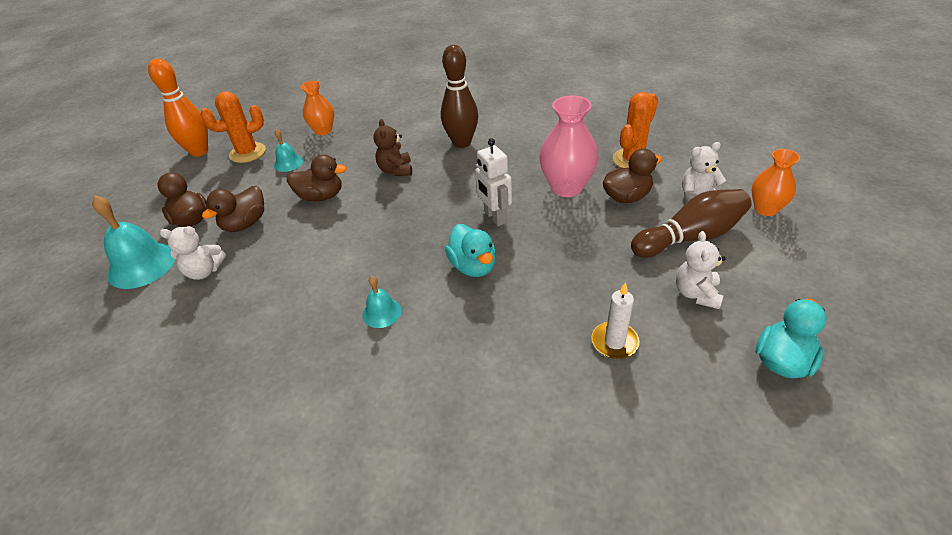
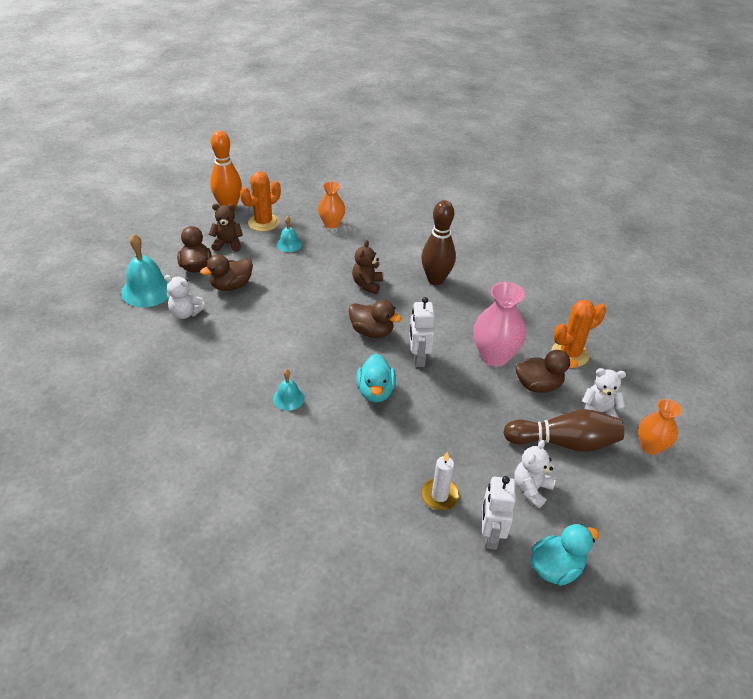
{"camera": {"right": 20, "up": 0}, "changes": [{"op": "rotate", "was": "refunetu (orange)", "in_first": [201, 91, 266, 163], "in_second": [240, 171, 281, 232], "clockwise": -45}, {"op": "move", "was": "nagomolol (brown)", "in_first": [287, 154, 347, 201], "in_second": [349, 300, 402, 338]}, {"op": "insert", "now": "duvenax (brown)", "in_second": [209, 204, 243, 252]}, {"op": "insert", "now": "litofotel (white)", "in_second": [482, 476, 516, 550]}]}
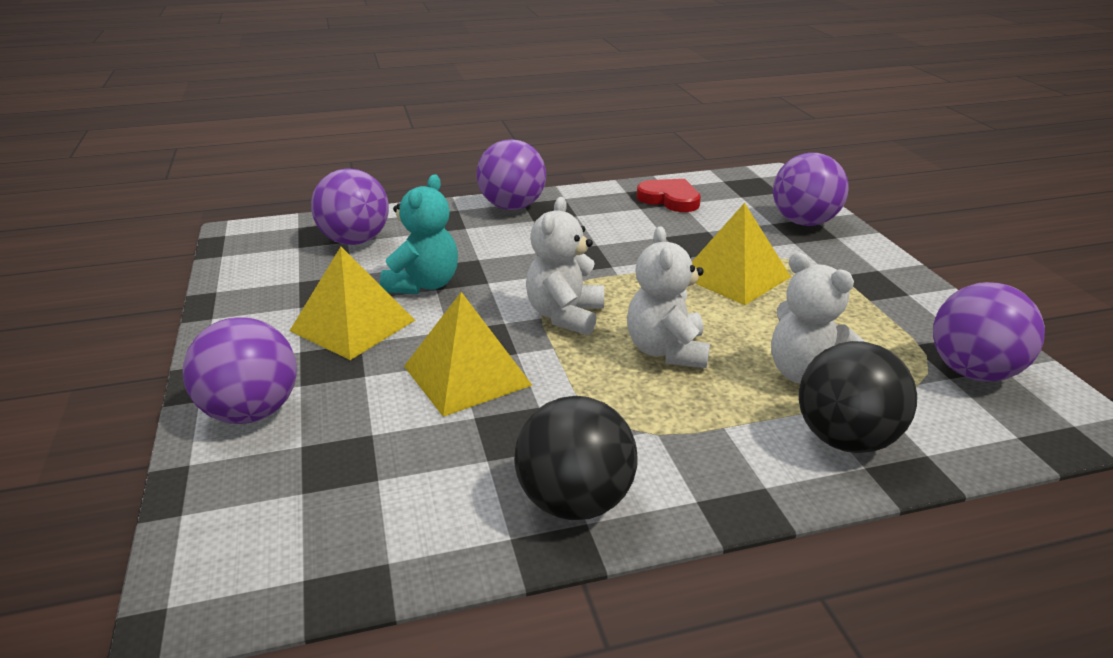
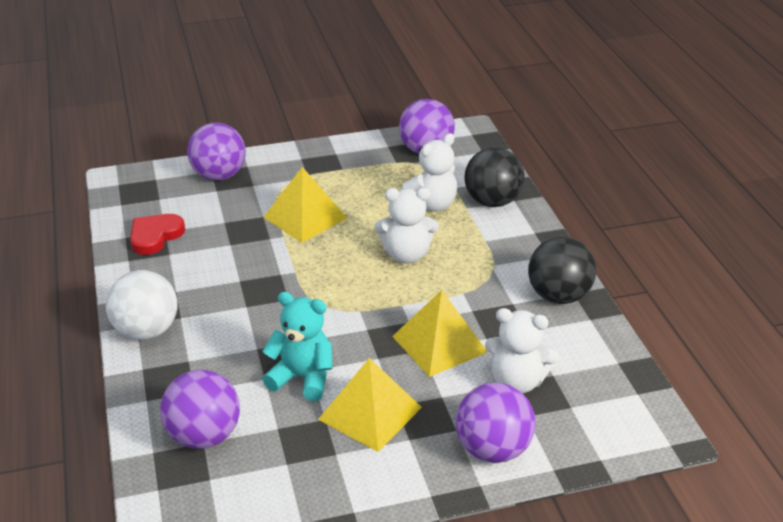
{"camera": {"right": -90, "up": 5}, "changes": [{"op": "recolor", "was": "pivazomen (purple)", "now": "pivazomen (white)", "in_first": [477, 139, 546, 210], "in_second": [106, 270, 178, 340]}, {"op": "move", "was": "duvenax (white)", "in_first": [526, 197, 604, 335], "in_second": [485, 308, 559, 394]}]}
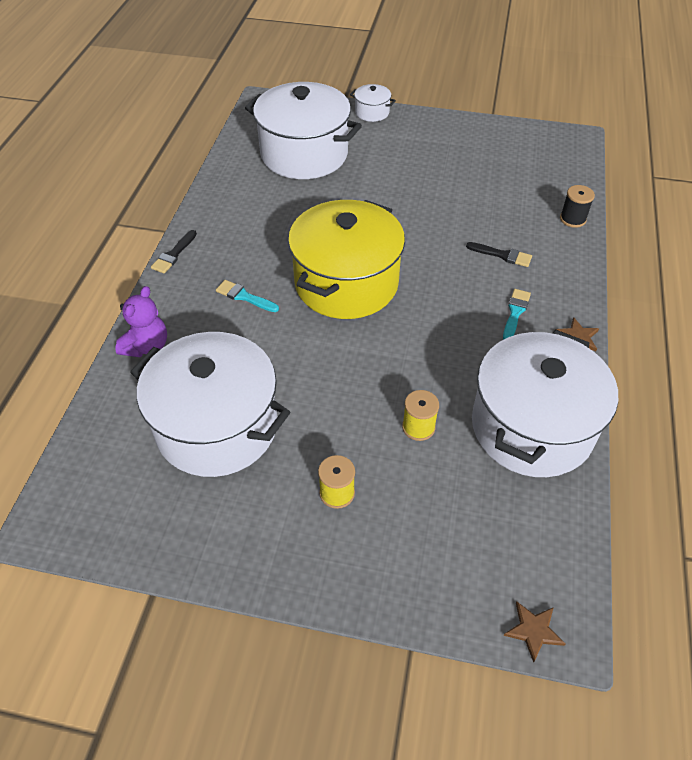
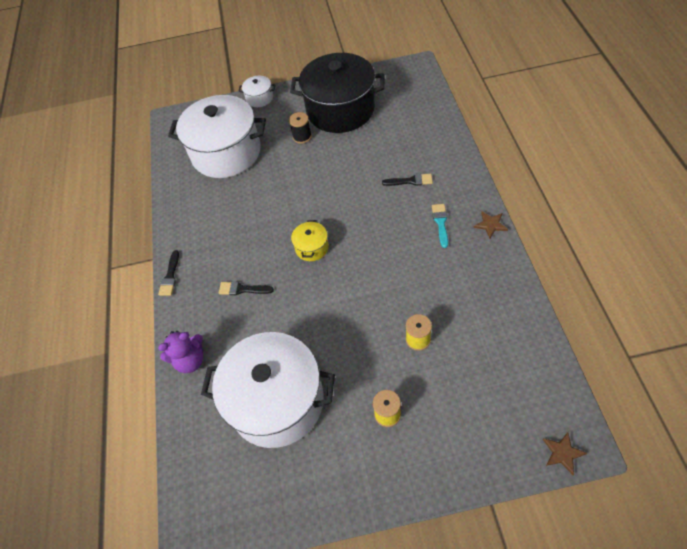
{"camera": {"right": -15, "up": 5}, "changes": [{"op": "move", "was": "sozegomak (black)", "in_first": [560, 185, 595, 228], "in_second": [289, 112, 312, 144]}, {"op": "resize", "was": "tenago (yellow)", "in_first": [288, 200, 405, 319], "in_second": [291, 220, 329, 261], "ratio": 0.42}, {"op": "recolor", "was": "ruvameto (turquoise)", "now": "ruvameto (black)", "in_first": [216, 280, 279, 312], "in_second": [219, 281, 274, 295]}, {"op": "rotate", "was": "duvenax (purple)", "in_first": [115, 286, 167, 357], "in_second": [158, 331, 203, 373], "clockwise": 60}, {"op": "delete", "was": "tenago (white)", "in_first": [472, 330, 618, 477]}, {"op": "insert", "now": "tenago (black)", "in_second": [290, 53, 385, 133]}]}
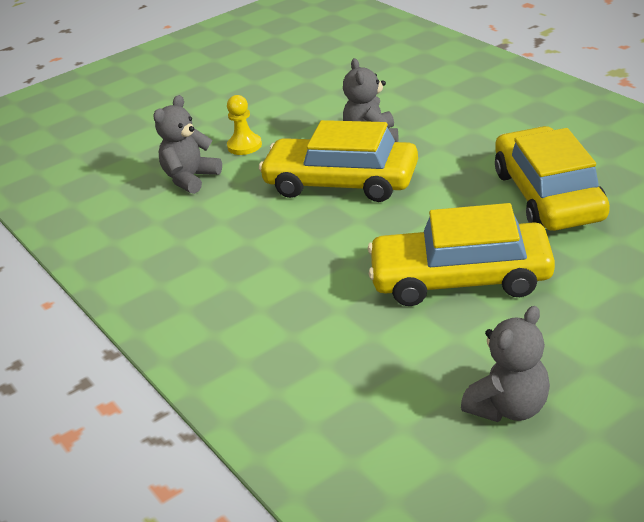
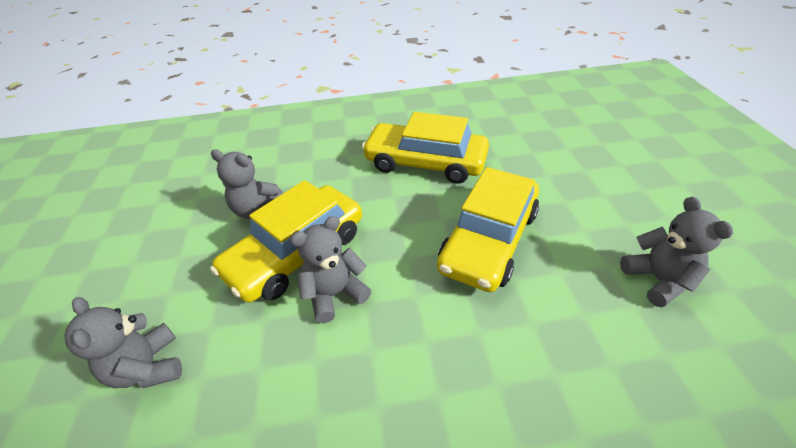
{"camera": {"right": -65, "up": 10}, "changes": [{"op": "delete", "was": "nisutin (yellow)", "in_first": [227, 95, 262, 155]}, {"op": "insert", "now": "duvenax (grey)", "in_second": [290, 216, 371, 323]}]}
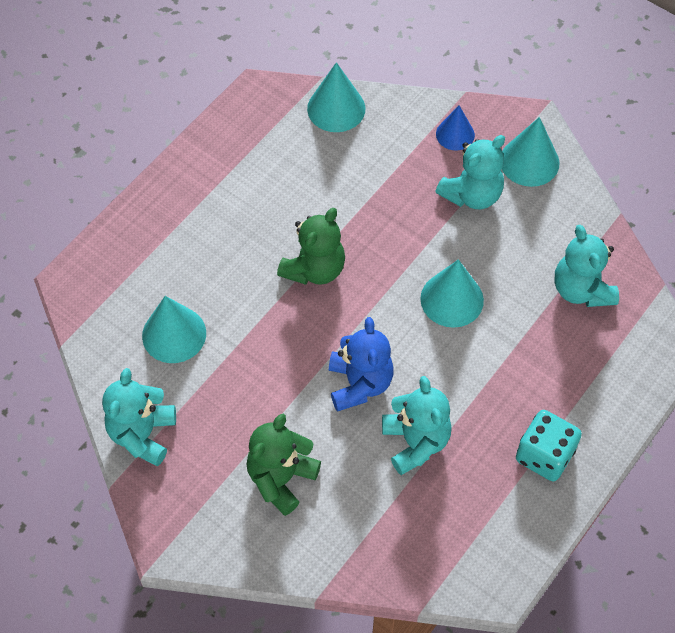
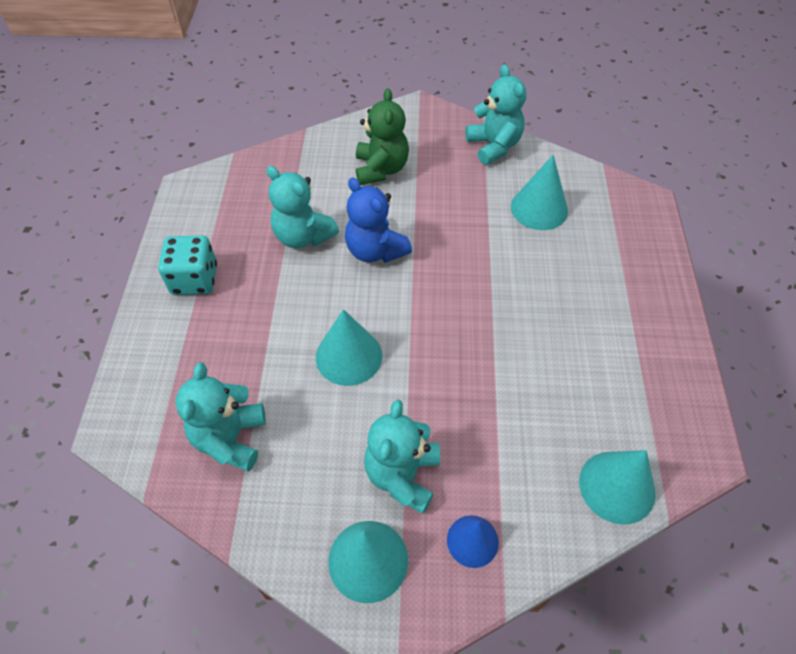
{"camera": {"right": 145, "up": -5}, "changes": [{"op": "delete", "was": "duvenax (green)", "in_first": [277, 208, 345, 285]}, {"op": "rotate", "was": "duvenax (turquoise)", "in_first": [554, 225, 619, 307], "in_second": [175, 362, 266, 471], "clockwise": -120}]}
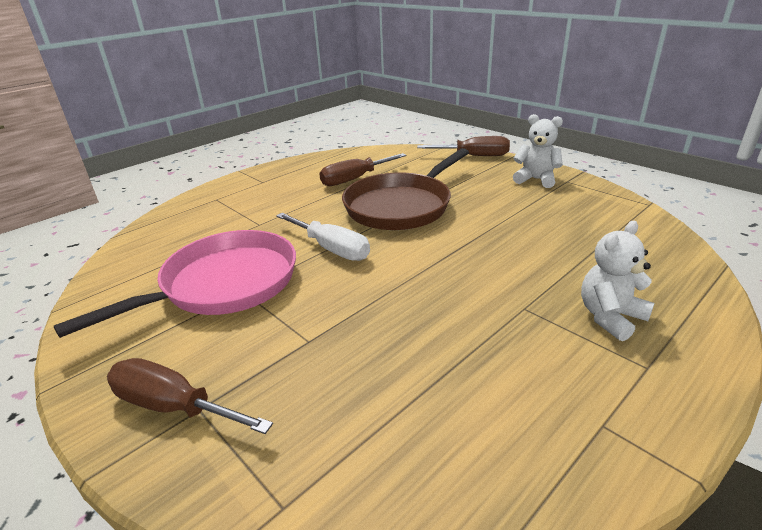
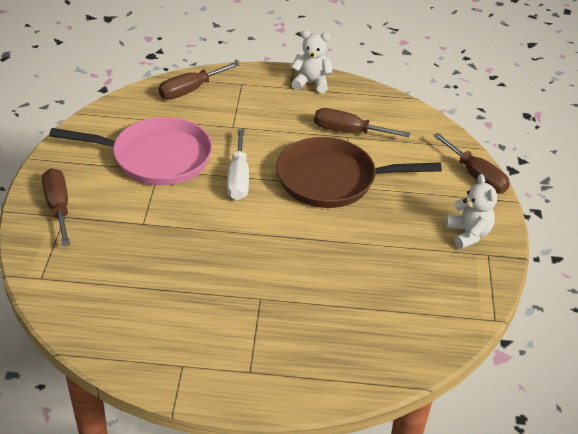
{"camera": {"right": 45, "up": 10}, "changes": [{"op": "move", "was": "duvenax (white)", "in_first": [581, 221, 655, 341], "in_second": [291, 30, 333, 93]}, {"op": "insert", "now": "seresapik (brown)", "in_second": [159, 62, 240, 100]}]}
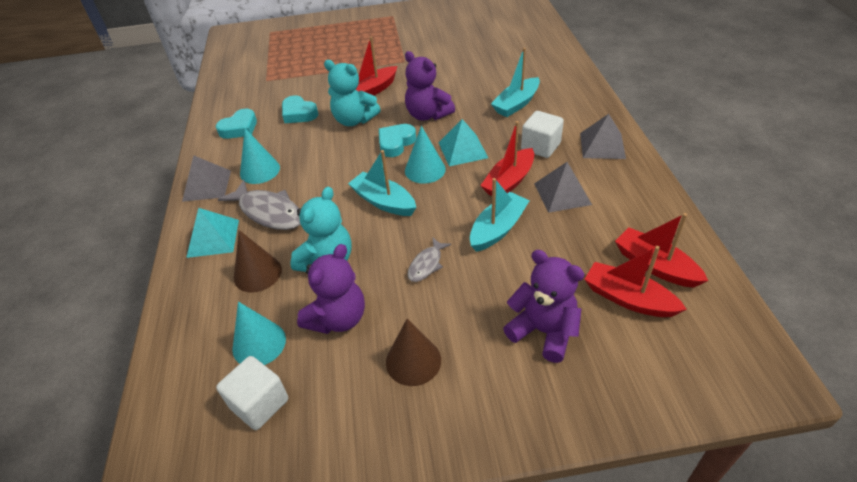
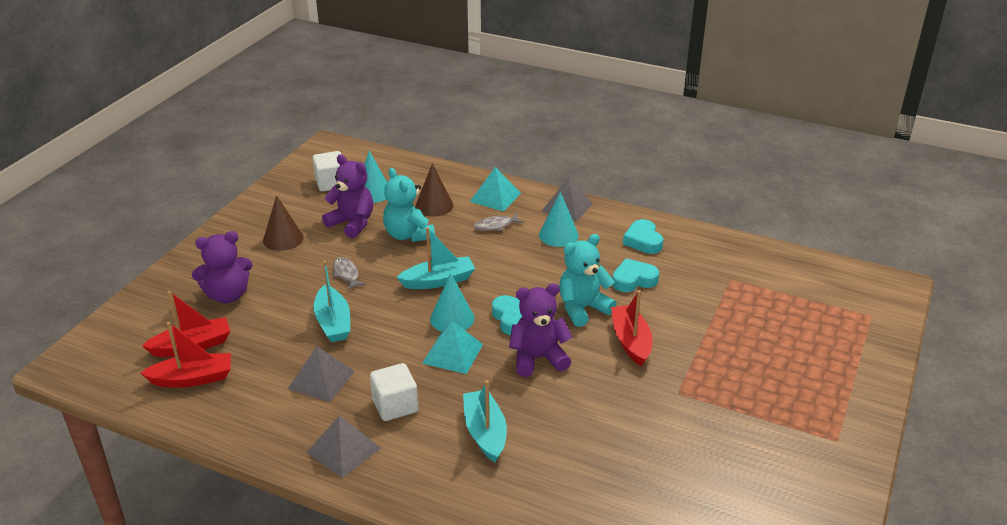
{"camera": {"right": 120, "up": -10}, "changes": [{"op": "delete", "was": "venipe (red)", "in_first": [480, 121, 534, 196]}, {"op": "resize", "was": "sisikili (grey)", "in_first": [218, 180, 300, 230], "in_second": [474, 213, 524, 231], "ratio": 0.55}, {"op": "rotate", "was": "duvenax (purple)", "in_first": [297, 244, 365, 334], "in_second": [322, 154, 373, 238], "clockwise": 150}]}
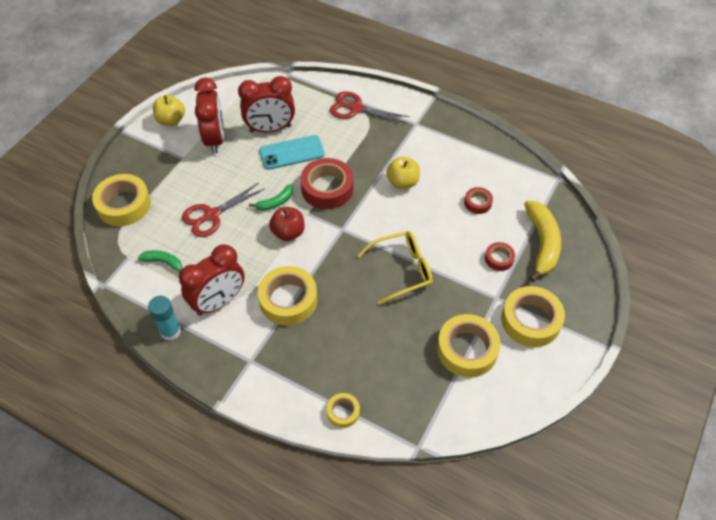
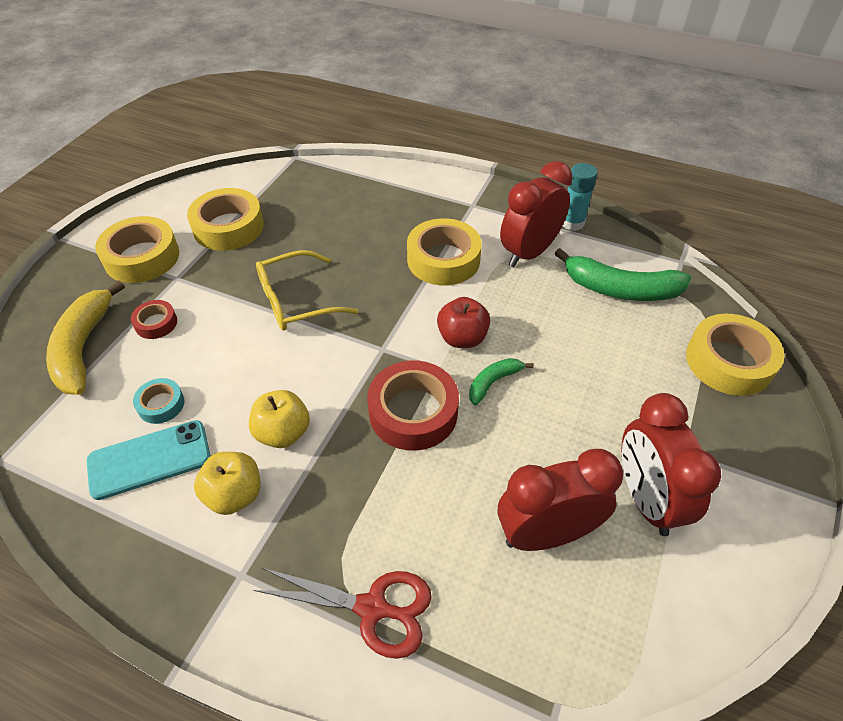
{"camera": {"right": 175, "up": -5}, "changes": [{"op": "move", "was": "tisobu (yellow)", "in_first": [153, 95, 185, 126], "in_second": [194, 452, 260, 515]}, {"op": "move", "was": "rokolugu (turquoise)", "in_first": [259, 135, 325, 170], "in_second": [87, 420, 211, 500]}, {"op": "delete", "was": "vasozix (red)", "in_first": [182, 183, 265, 237]}, {"op": "recolor", "was": "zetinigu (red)", "now": "zetinigu (turquoise)", "in_first": [464, 187, 493, 214], "in_second": [133, 378, 185, 424]}, {"op": "resize", "was": "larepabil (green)", "in_first": [138, 250, 182, 273], "in_second": [554, 248, 691, 301], "ratio": 1.9}, {"op": "delete", "was": "zetinigu (yellow)", "in_first": [327, 393, 360, 428]}]}
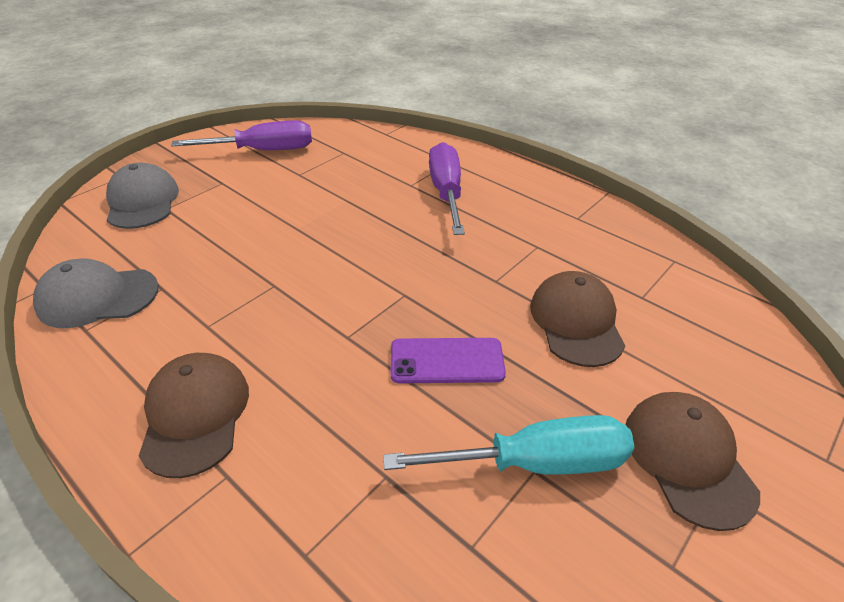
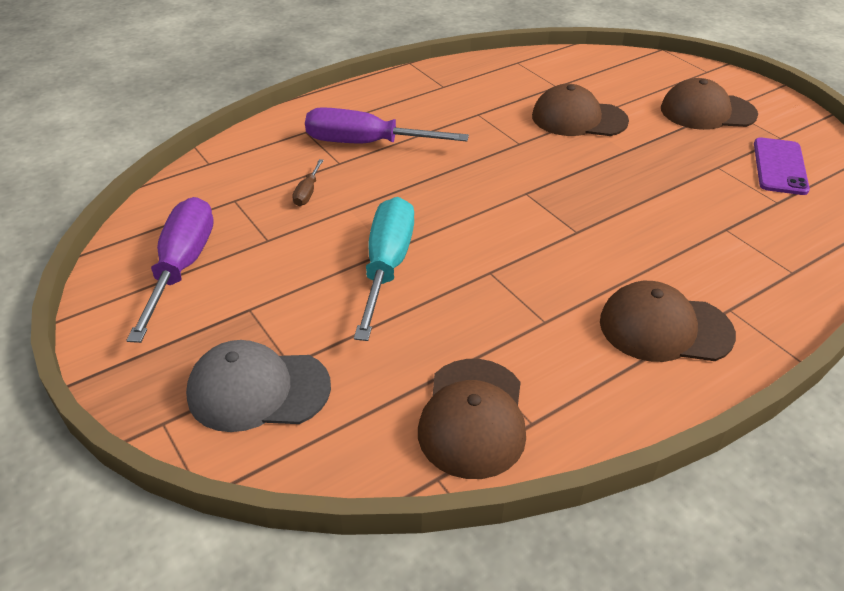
{"camera": {"right": -75, "up": 0}, "changes": [{"op": "recolor", "was": "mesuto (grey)", "now": "mesuto (brown)", "in_first": [33, 259, 159, 328], "in_second": [418, 359, 526, 479]}, {"op": "move", "was": "rokolugu (purple)", "in_first": [391, 338, 506, 383], "in_second": [754, 137, 810, 195]}, {"op": "move", "was": "seresapik (turquoise)", "in_first": [383, 415, 635, 475], "in_second": [354, 197, 414, 341]}, {"op": "insert", "now": "seresapik (brown)", "in_second": [292, 159, 324, 206]}]}
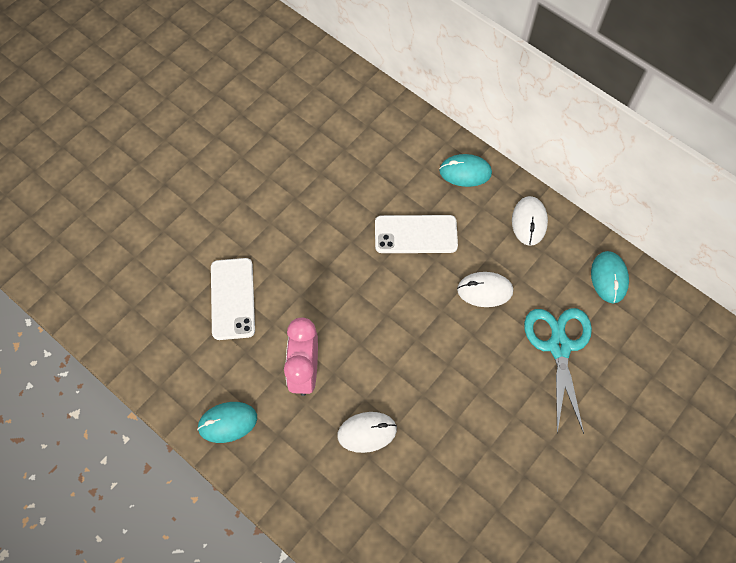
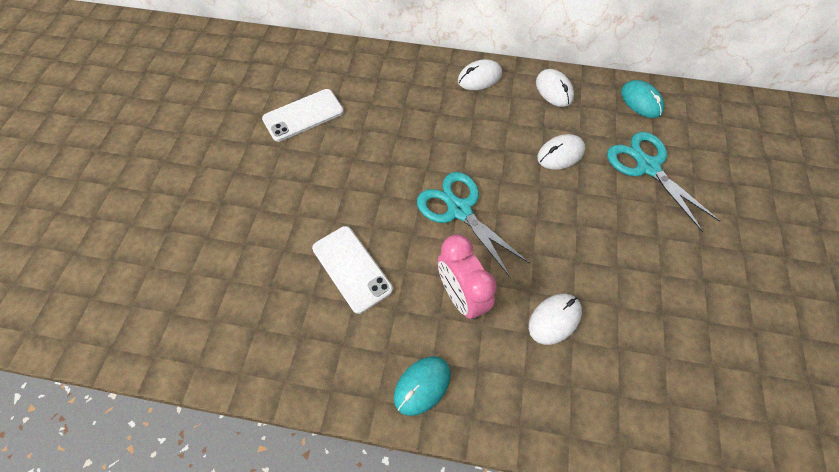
{"camera": {"right": -30, "up": -5}, "changes": [{"op": "recolor", "was": "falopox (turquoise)", "now": "falopox (white)", "in_first": [439, 154, 492, 187], "in_second": [458, 59, 502, 90]}, {"op": "move", "was": "rokolugu (white)", "in_first": [375, 215, 458, 253], "in_second": [262, 89, 344, 142]}, {"op": "insert", "now": "vasozix (turquoise)", "in_second": [417, 172, 530, 278]}]}
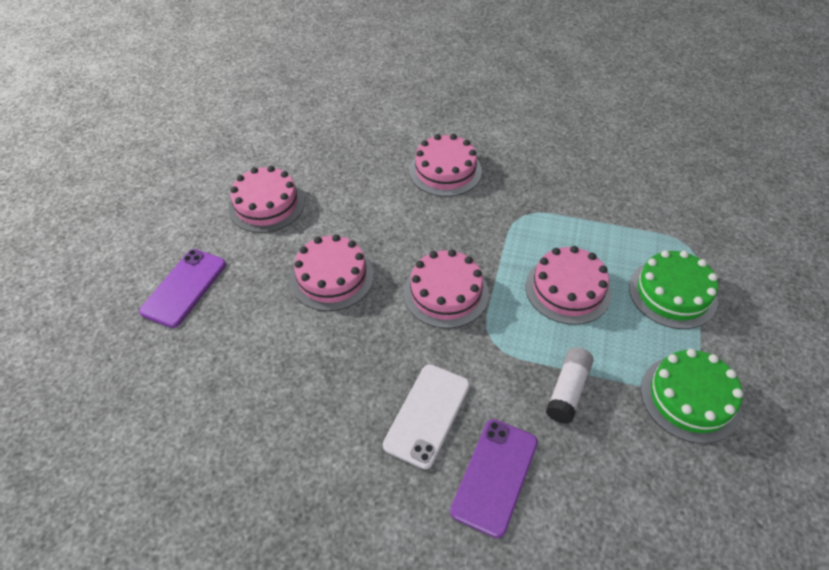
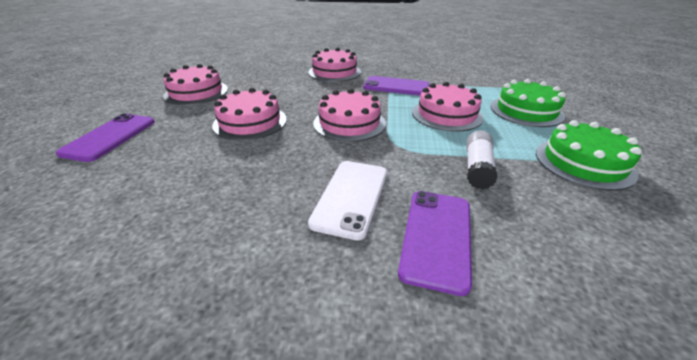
{"camera": {"right": -10, "up": -15}, "changes": [{"op": "insert", "now": "rokolugu (purple)", "in_second": [363, 76, 430, 96]}]}
